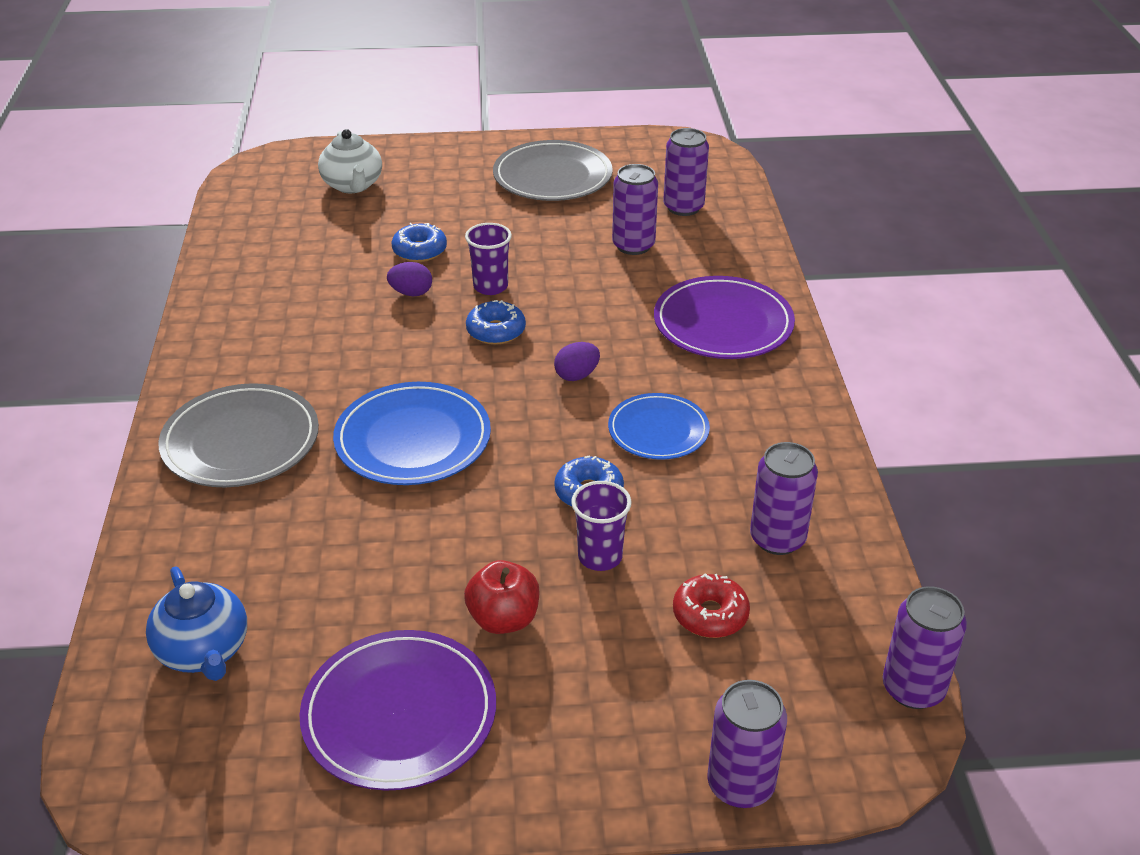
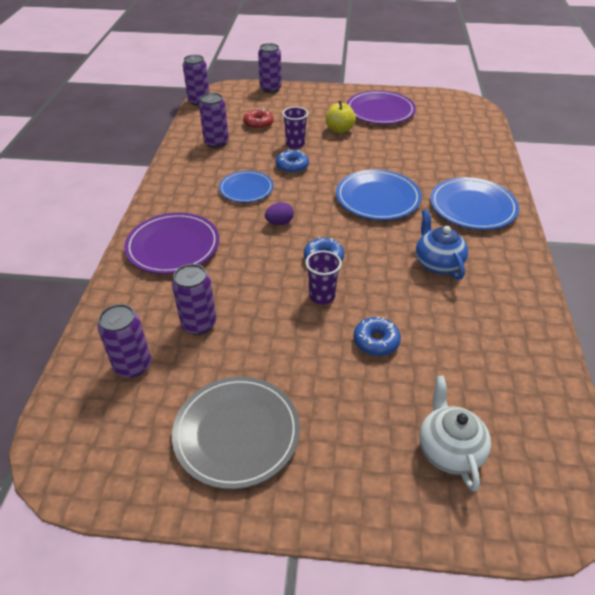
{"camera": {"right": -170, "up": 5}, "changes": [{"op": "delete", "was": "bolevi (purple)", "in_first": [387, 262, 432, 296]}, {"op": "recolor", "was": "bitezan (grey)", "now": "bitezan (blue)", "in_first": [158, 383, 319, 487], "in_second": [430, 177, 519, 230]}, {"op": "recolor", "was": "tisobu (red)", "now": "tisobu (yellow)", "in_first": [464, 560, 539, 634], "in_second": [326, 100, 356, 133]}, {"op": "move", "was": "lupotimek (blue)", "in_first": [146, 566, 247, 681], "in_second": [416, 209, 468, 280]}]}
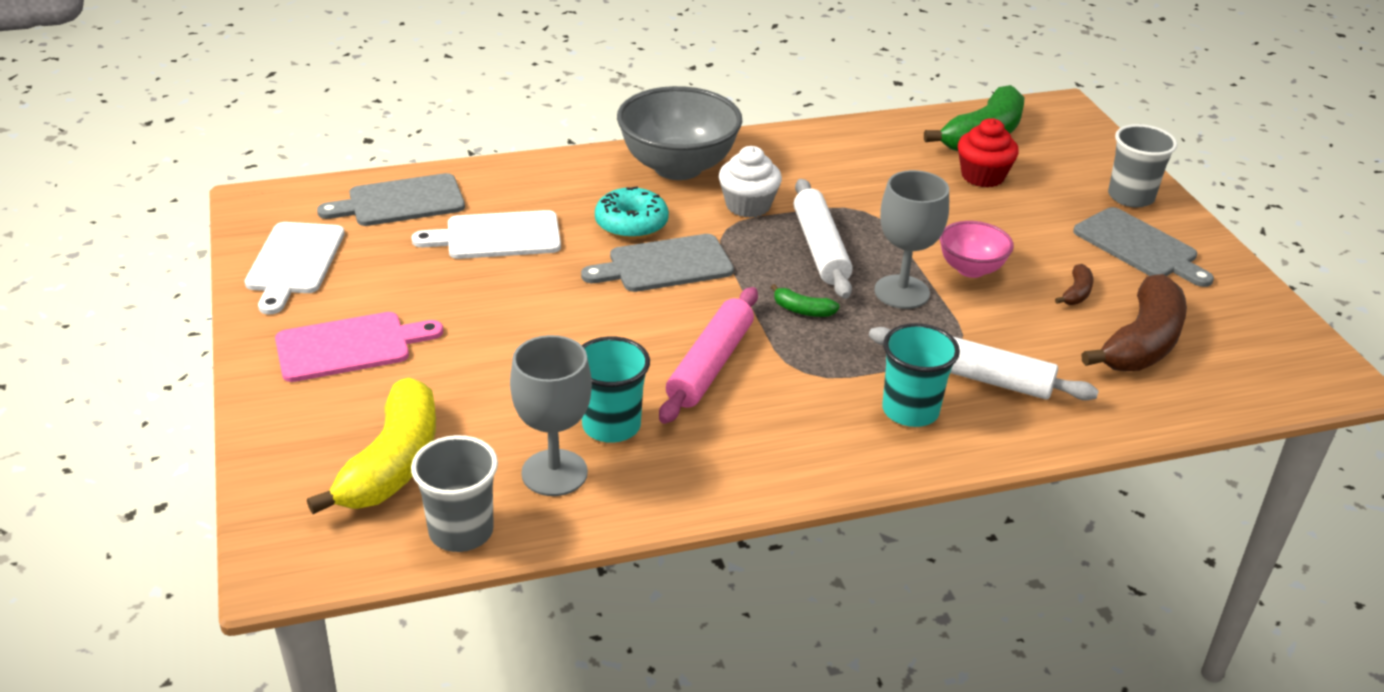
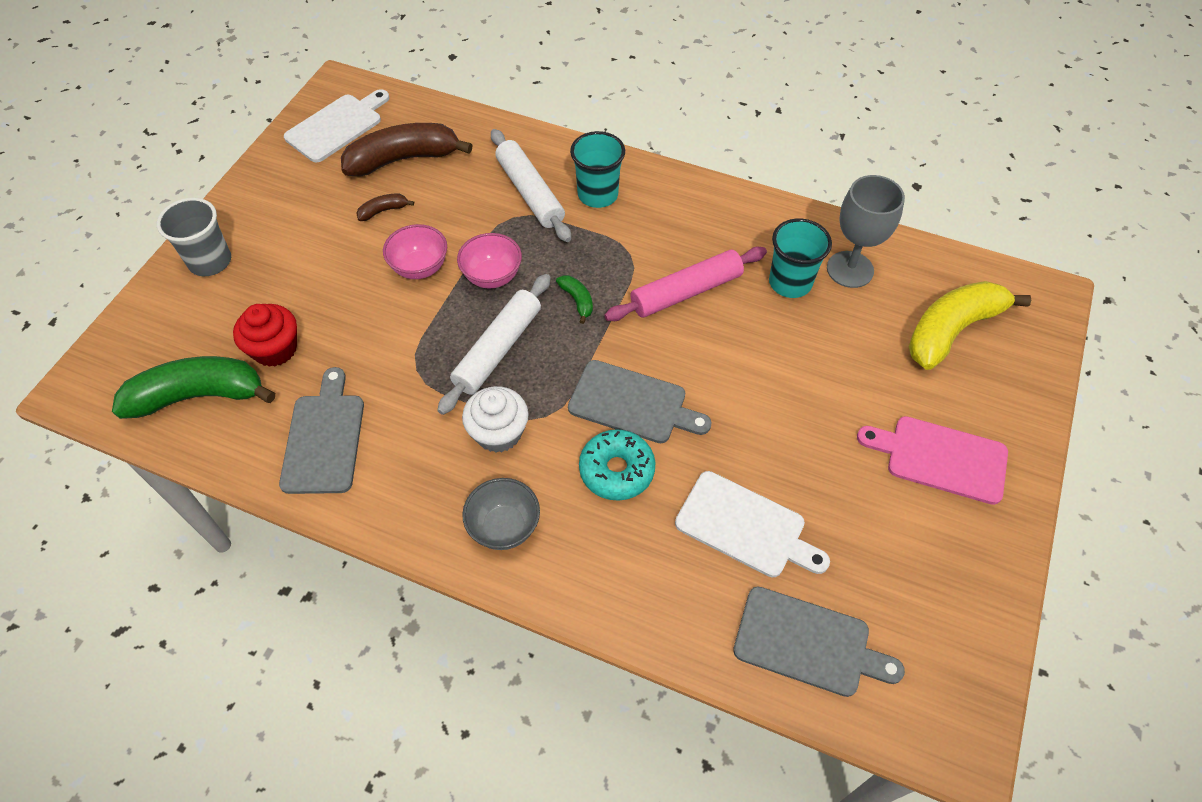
{"camera": {"right": -140, "up": 20}, "changes": [{"op": "resize", "was": "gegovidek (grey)", "in_first": [617, 86, 742, 180], "in_second": [462, 478, 540, 550], "ratio": 0.54}, {"op": "replace", "was": "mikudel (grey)", "now": "gegovidek (pink)", "in_first": [874, 170, 949, 309], "in_second": [457, 233, 522, 289]}, {"op": "move", "was": "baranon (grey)", "in_first": [1073, 207, 1214, 287], "in_second": [279, 367, 364, 494]}, {"op": "move", "was": "baranon (white)", "in_first": [244, 222, 345, 314], "in_second": [284, 89, 389, 163]}, {"op": "delete", "was": "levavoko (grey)", "in_first": [411, 435, 498, 552]}]}
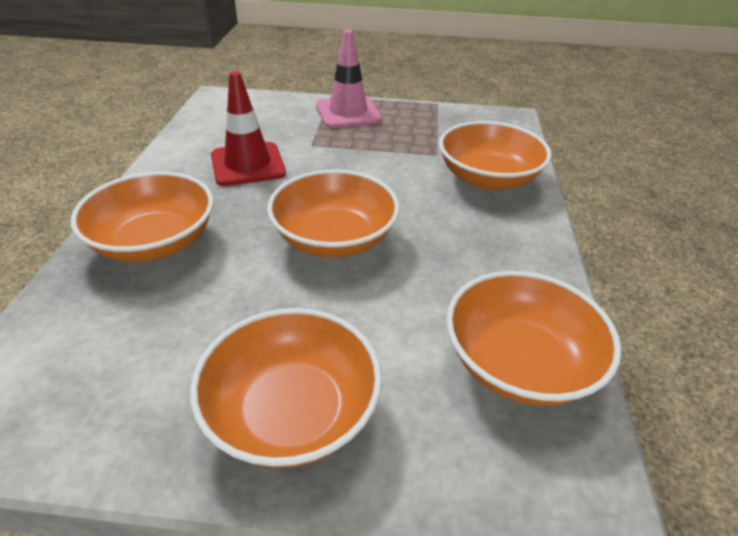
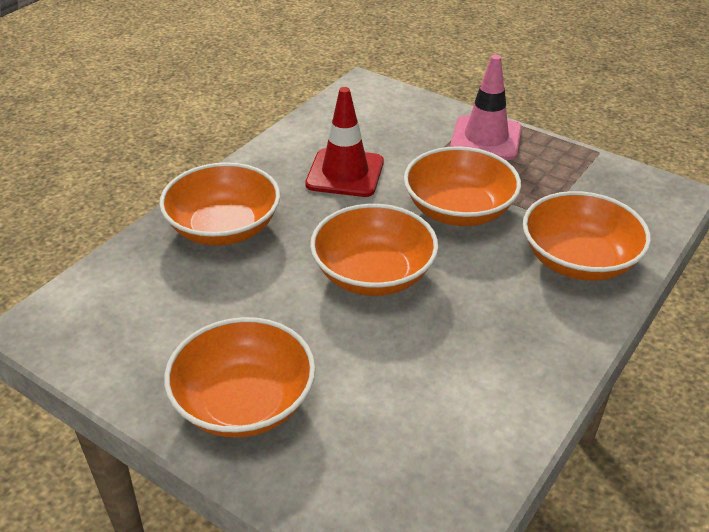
{"camera": {"right": 30, "up": 0}, "changes": [{"op": "move", "was": "gegovidek (orange)", "in_first": [446, 271, 621, 406], "in_second": [404, 146, 521, 226]}]}
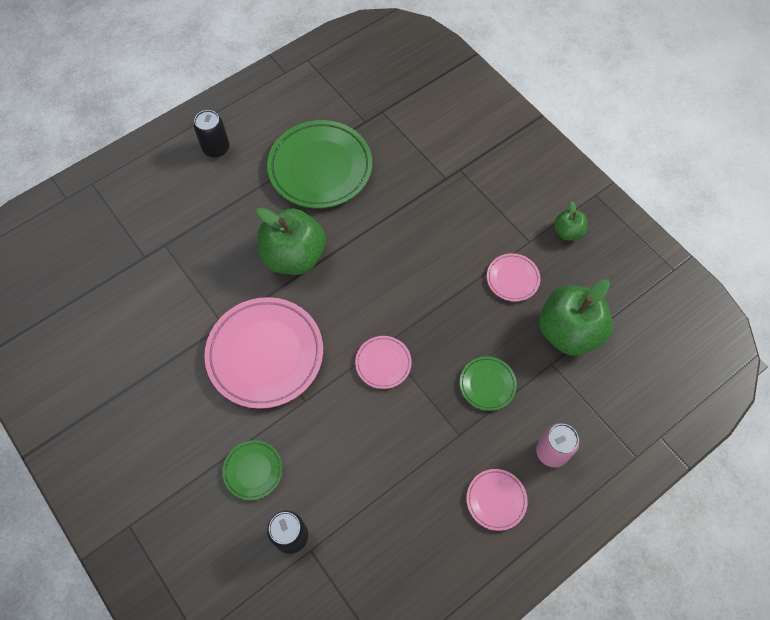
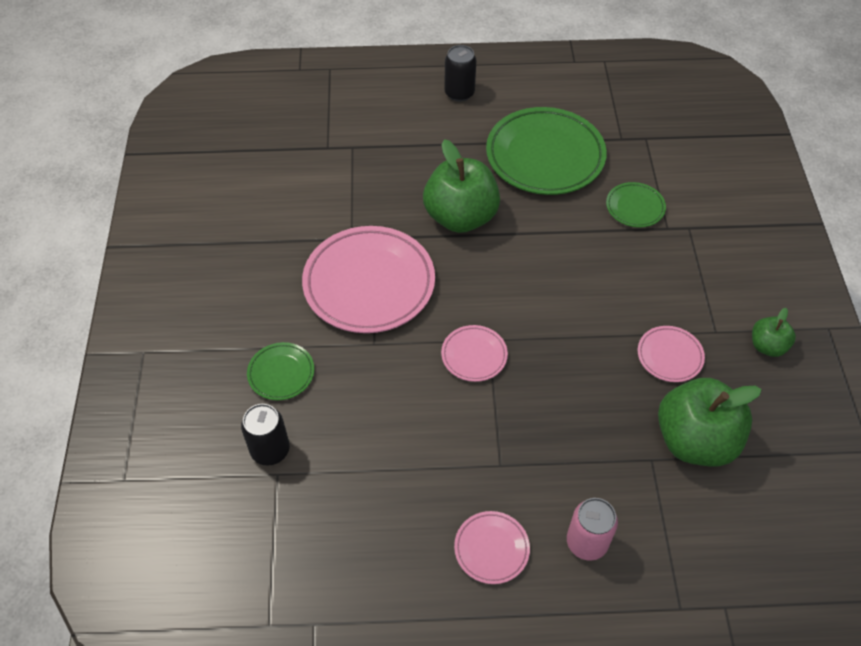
{"camera": {"right": 35, "up": -10}, "changes": [{"op": "move", "was": "bitezan (green)", "in_first": [460, 356, 517, 411], "in_second": [606, 182, 666, 228]}]}
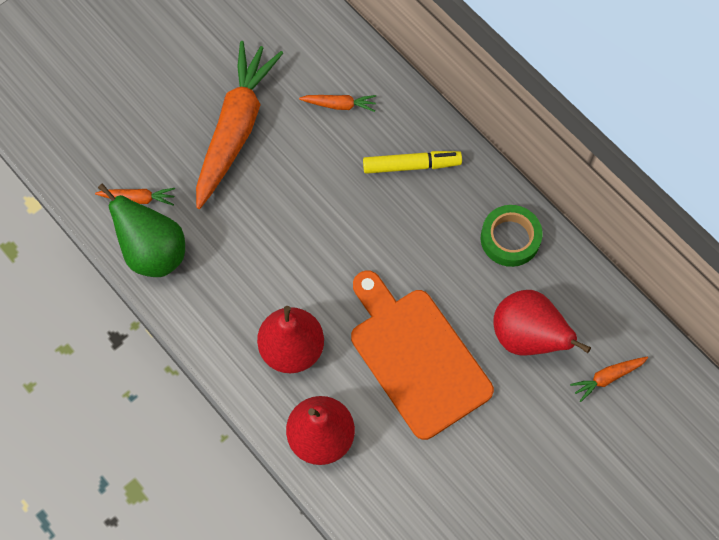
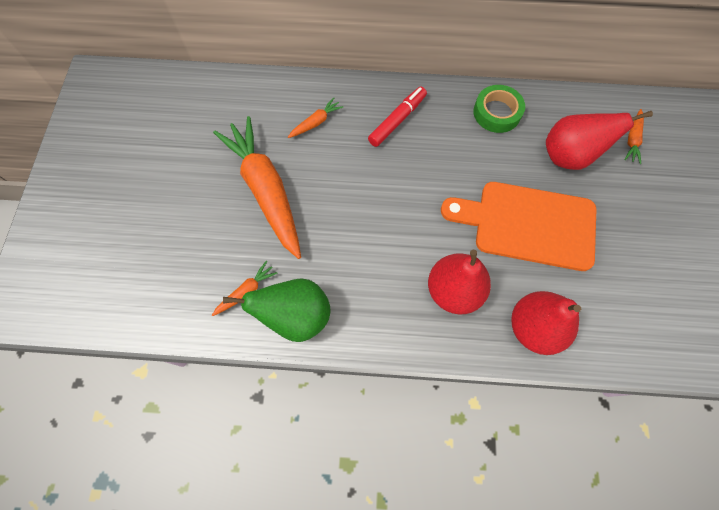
{"camera": {"right": -45, "up": 0}, "changes": [{"op": "recolor", "was": "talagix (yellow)", "now": "talagix (red)", "in_first": [363, 151, 462, 174], "in_second": [368, 86, 427, 147]}]}
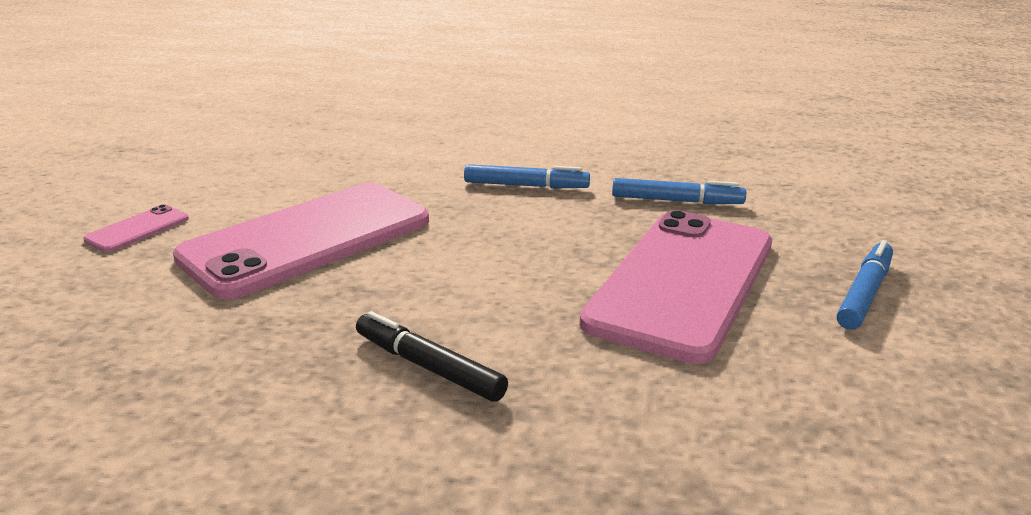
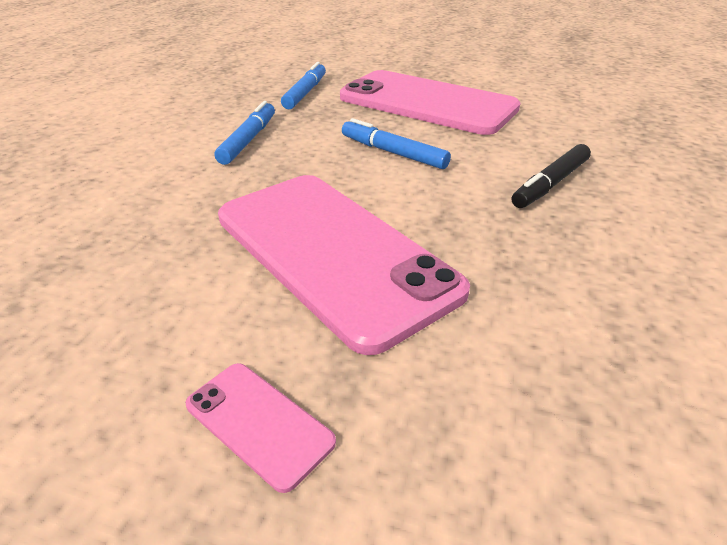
{"camera": {"right": -85, "up": 10}, "changes": [{"op": "move", "was": "talagix (blue)", "in_first": [837, 240, 893, 329], "in_second": [342, 118, 451, 169]}]}
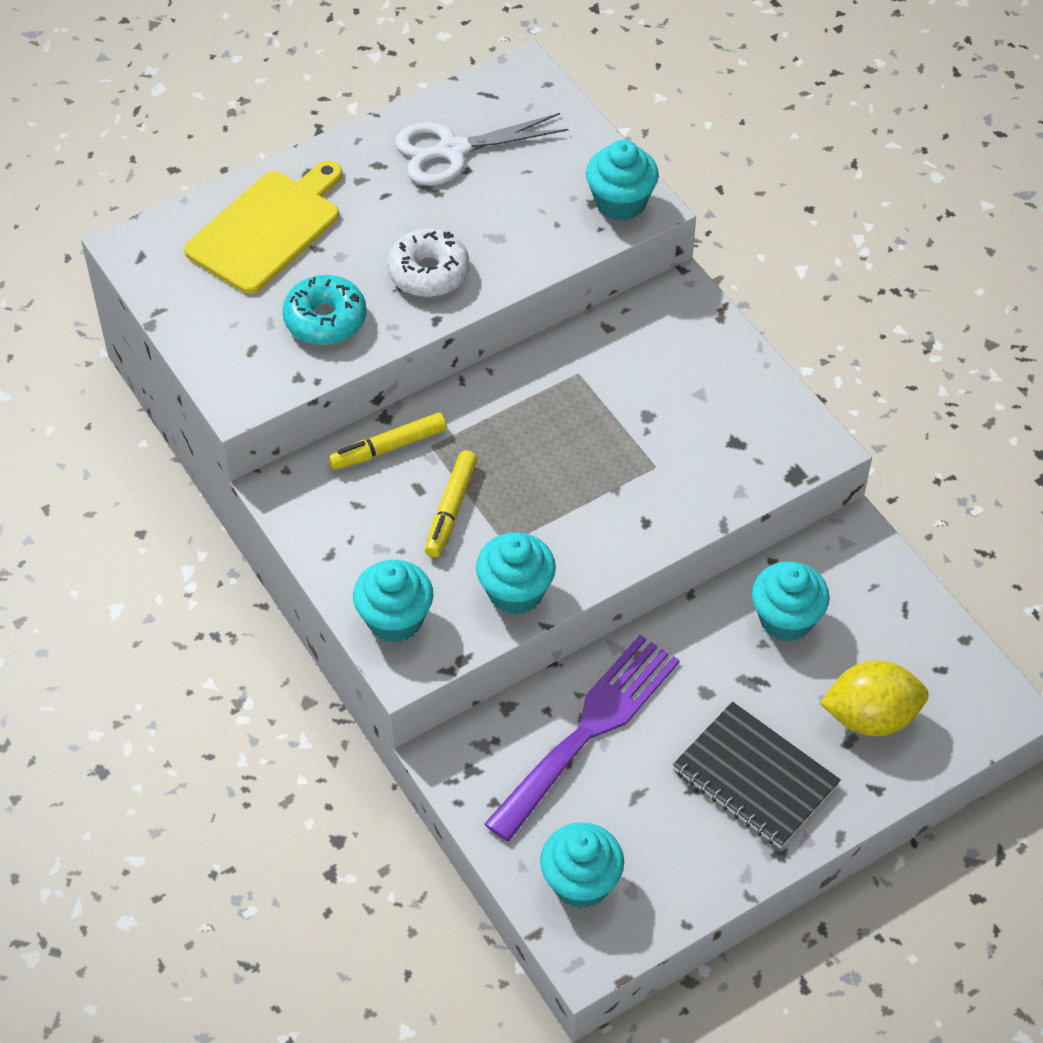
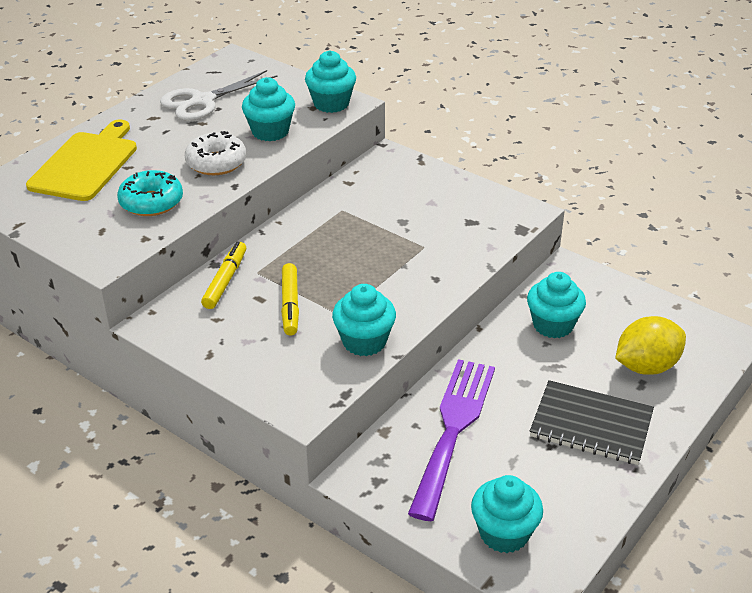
{"camera": {"right": -20, "up": -15}, "changes": [{"op": "rotate", "was": "talagix (yellow)", "in_first": [329, 412, 447, 470], "in_second": [201, 242, 246, 309], "clockwise": 150}, {"op": "move", "was": "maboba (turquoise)", "in_first": [353, 560, 433, 643], "in_second": [242, 77, 295, 141]}]}
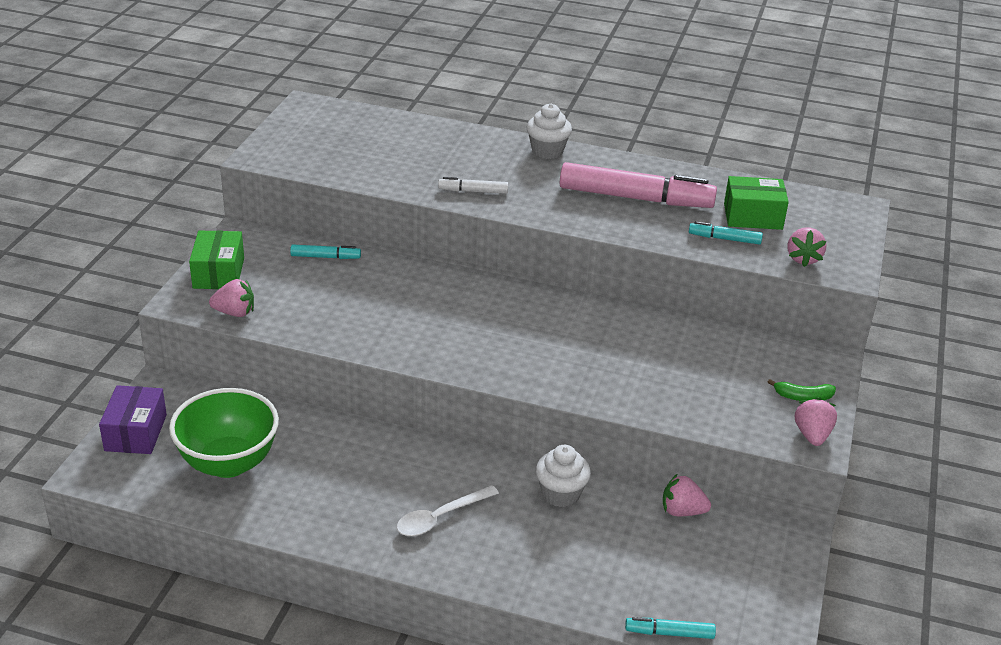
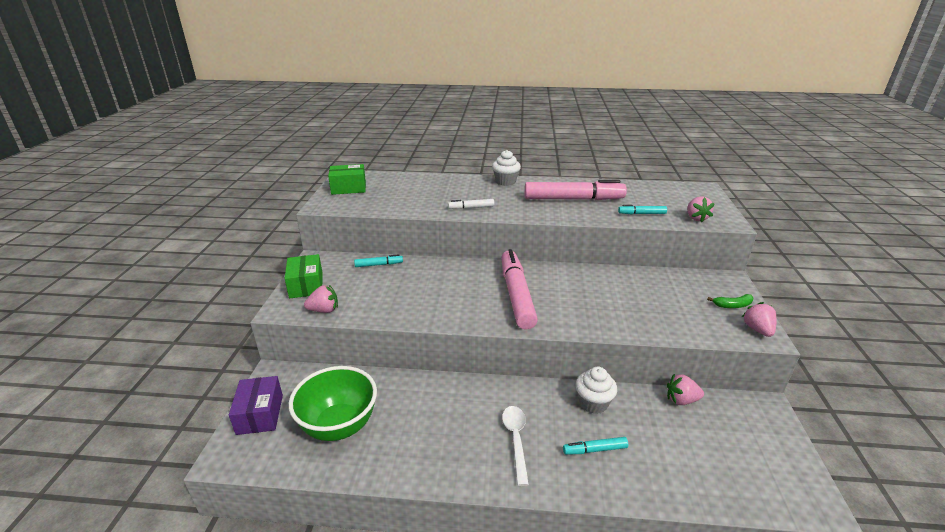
{"camera": {"right": -10, "up": -5}, "changes": [{"op": "move", "was": "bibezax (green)", "in_first": [724, 176, 789, 230], "in_second": [328, 164, 366, 195]}, {"op": "rotate", "was": "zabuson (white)", "in_first": [397, 485, 499, 536], "in_second": [502, 406, 529, 486], "clockwise": 135}, {"op": "move", "was": "talagix (turquoise)", "in_first": [625, 617, 716, 639], "in_second": [563, 437, 628, 455]}, {"op": "insert", "now": "talagix (pink)", "in_second": [501, 249, 538, 330]}]}
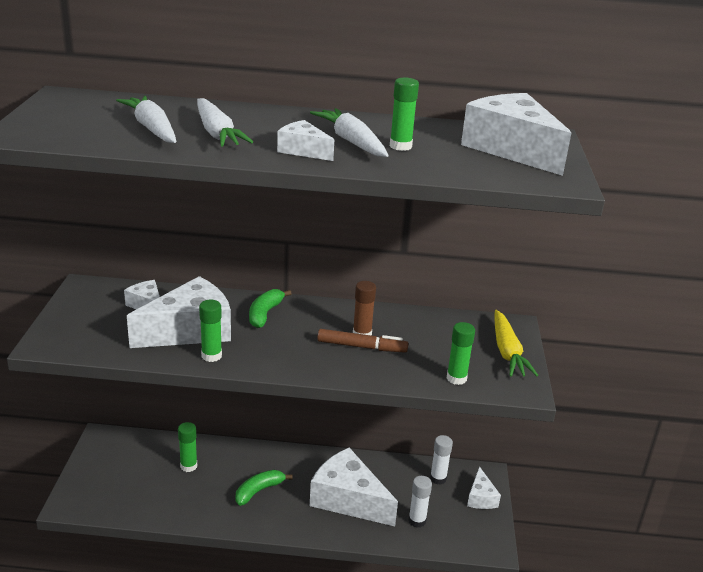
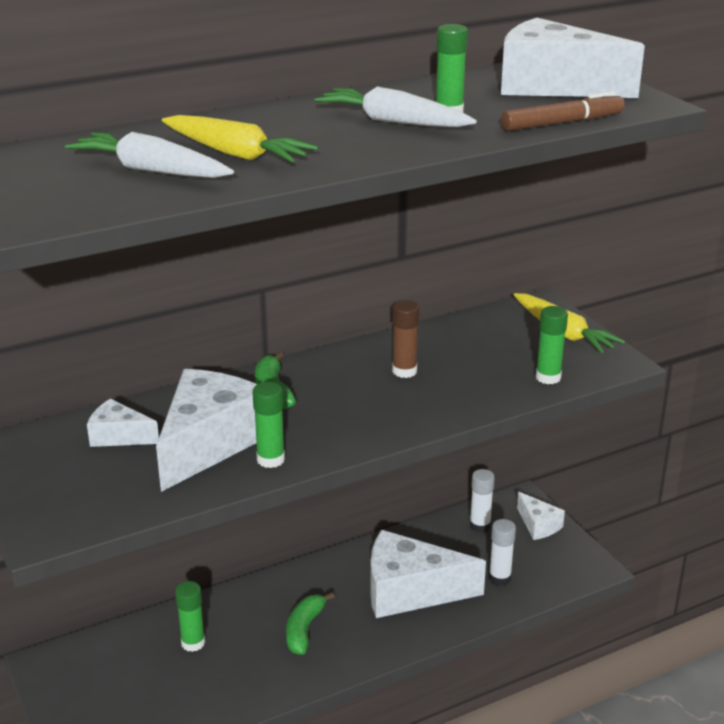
{"camera": {"right": -30, "up": 0}, "changes": [{"op": "recolor", "was": "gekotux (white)", "now": "gekotux (yellow)", "in_first": [197, 98, 253, 147], "in_second": [162, 115, 318, 163]}, {"op": "delete", "was": "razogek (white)", "in_first": [277, 120, 334, 161]}, {"op": "move", "was": "talagix (brown)", "in_first": [317, 329, 409, 353], "in_second": [501, 91, 625, 131]}]}
